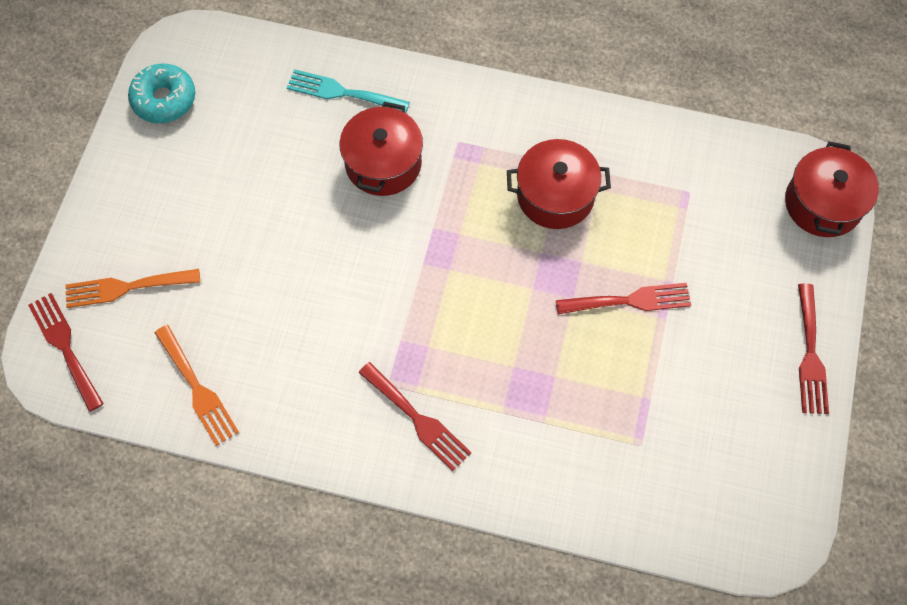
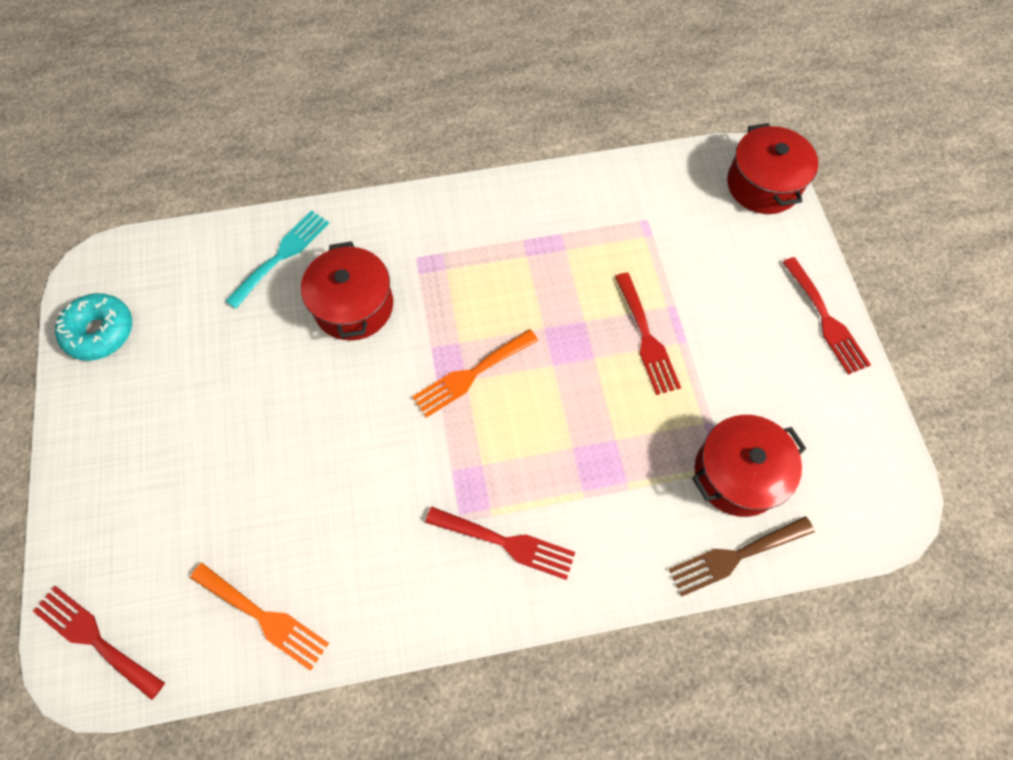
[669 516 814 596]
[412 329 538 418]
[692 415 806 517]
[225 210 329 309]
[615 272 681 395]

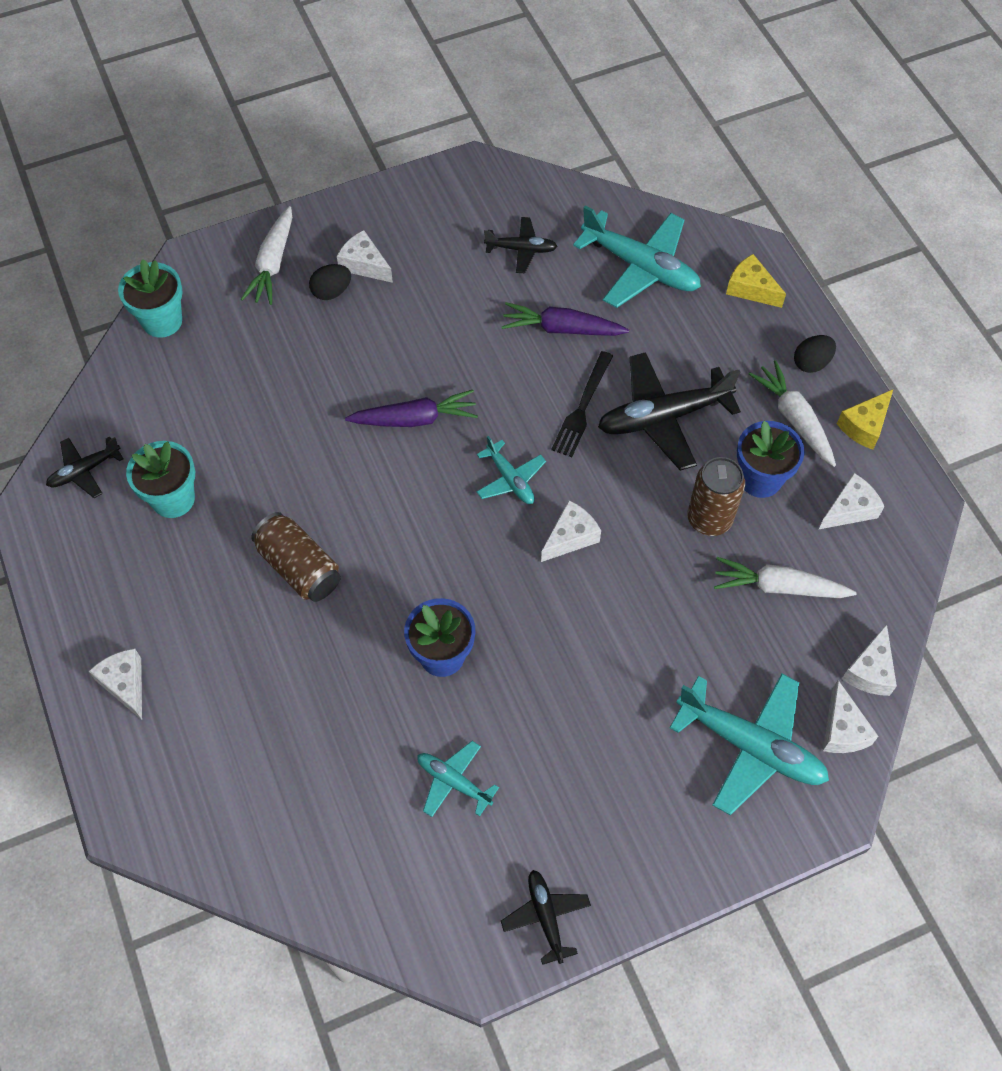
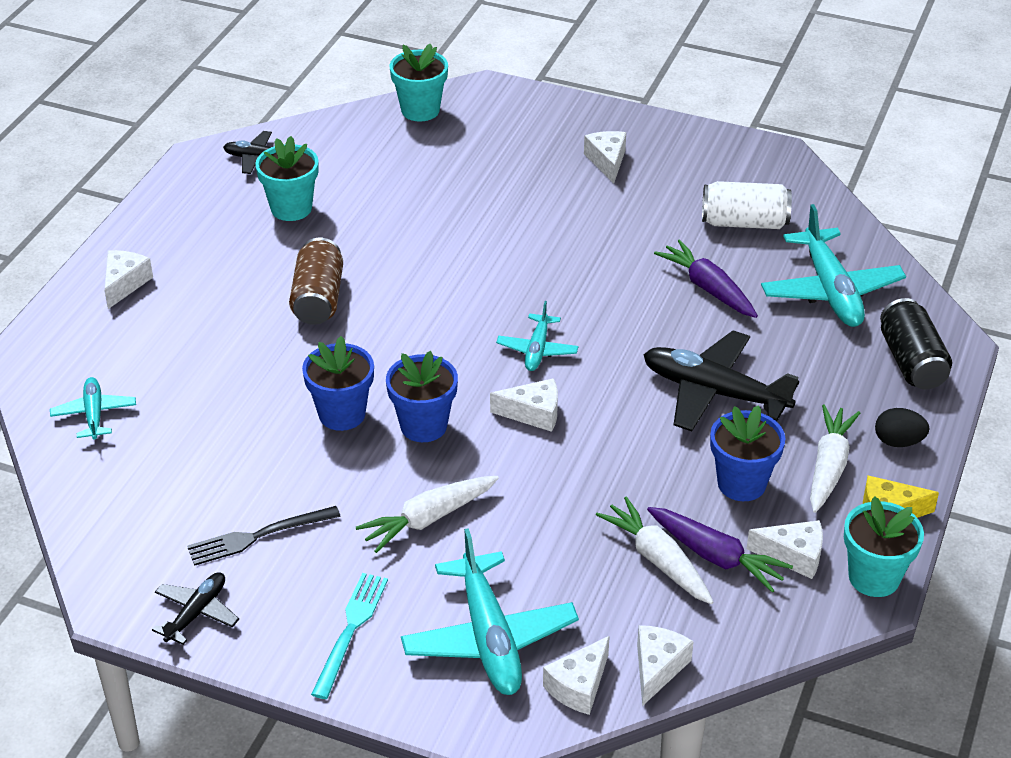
[309 264 351 300] (first image)
[687 457 745 536] (first image)
[311 573 388 699]
[386 351 458 442]
[844 496 924 597]
[356 476 499 553]
[647 507 793 593]
[50 377 136 440]
[187 506 341 566]
[702 181 792 229]
[880 298 952 390]
[637 625 694 706]

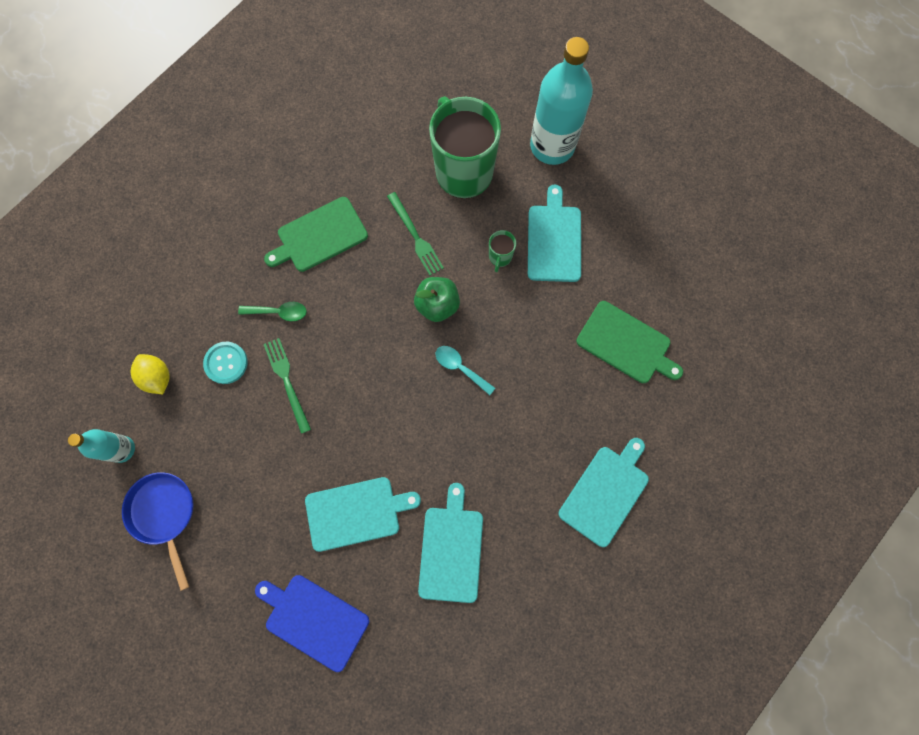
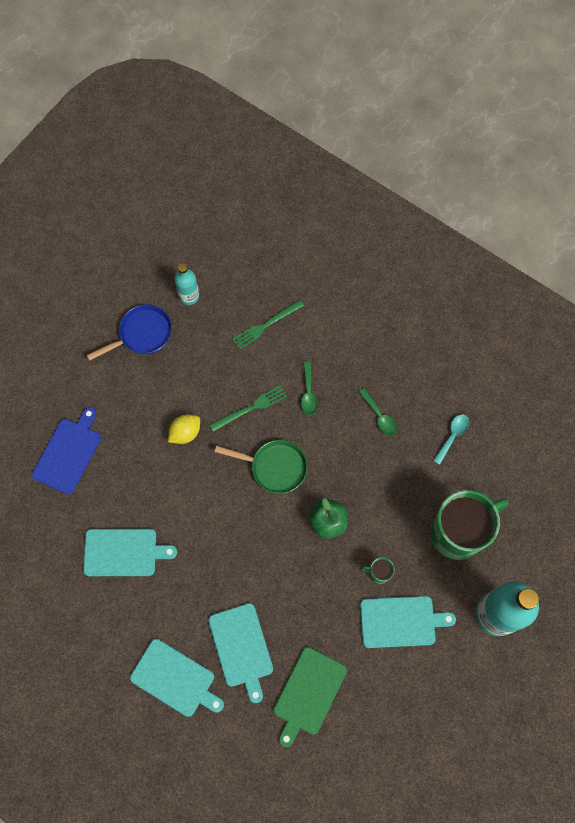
[203 342 248 384] (first image)
[215 440 308 494]
[168 414 200 444]
[209 603 273 703]
[232 300 304 350]
[433 414 469 465]
[359 388 397 436]

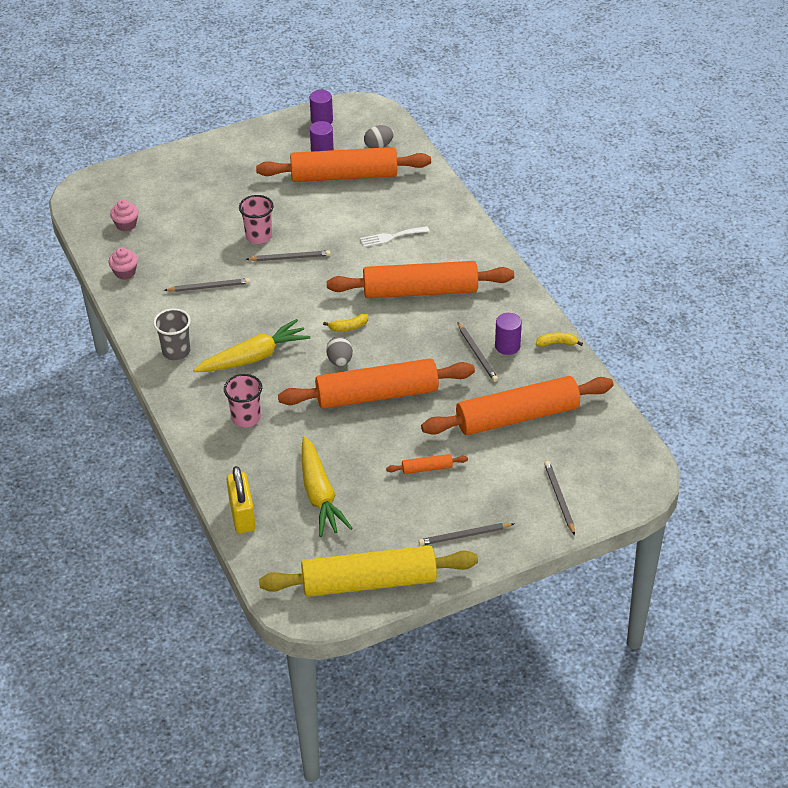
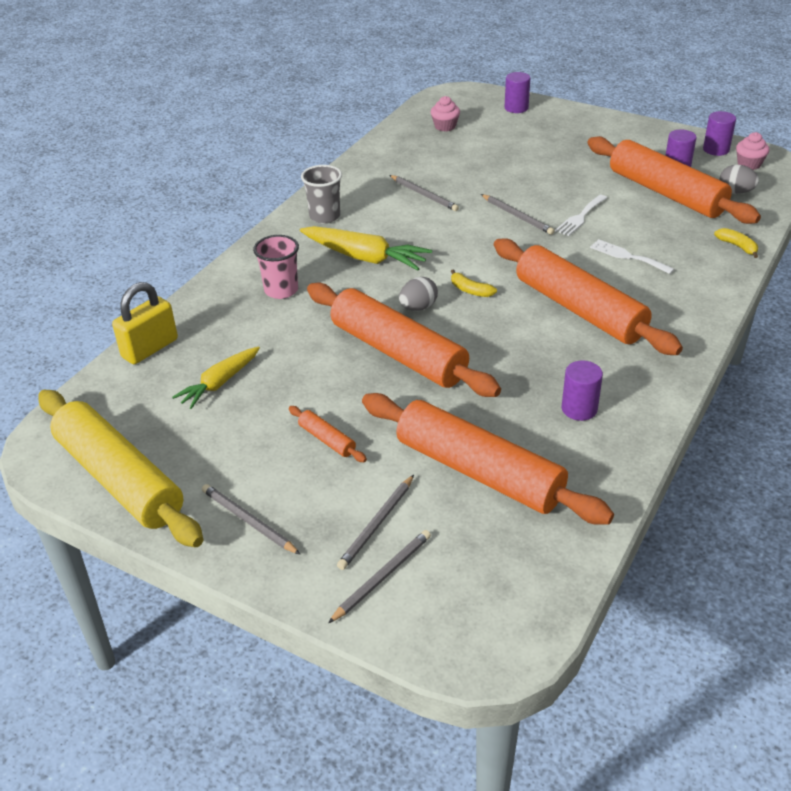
[239 195 274 244] (first image)
[505 72 530 113]
[555 195 607 236]
[736 132 769 170]
[337 475 414 570]
[714 228 758 258]
[172 346 260 409]

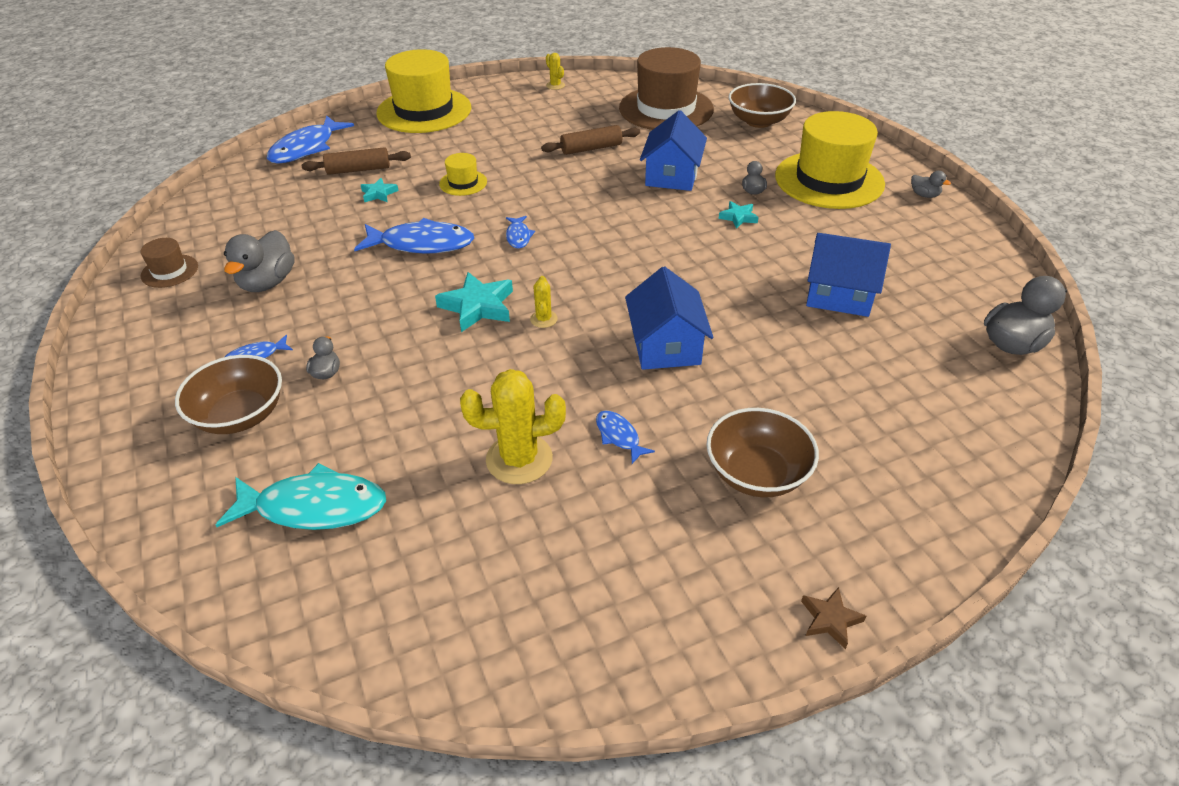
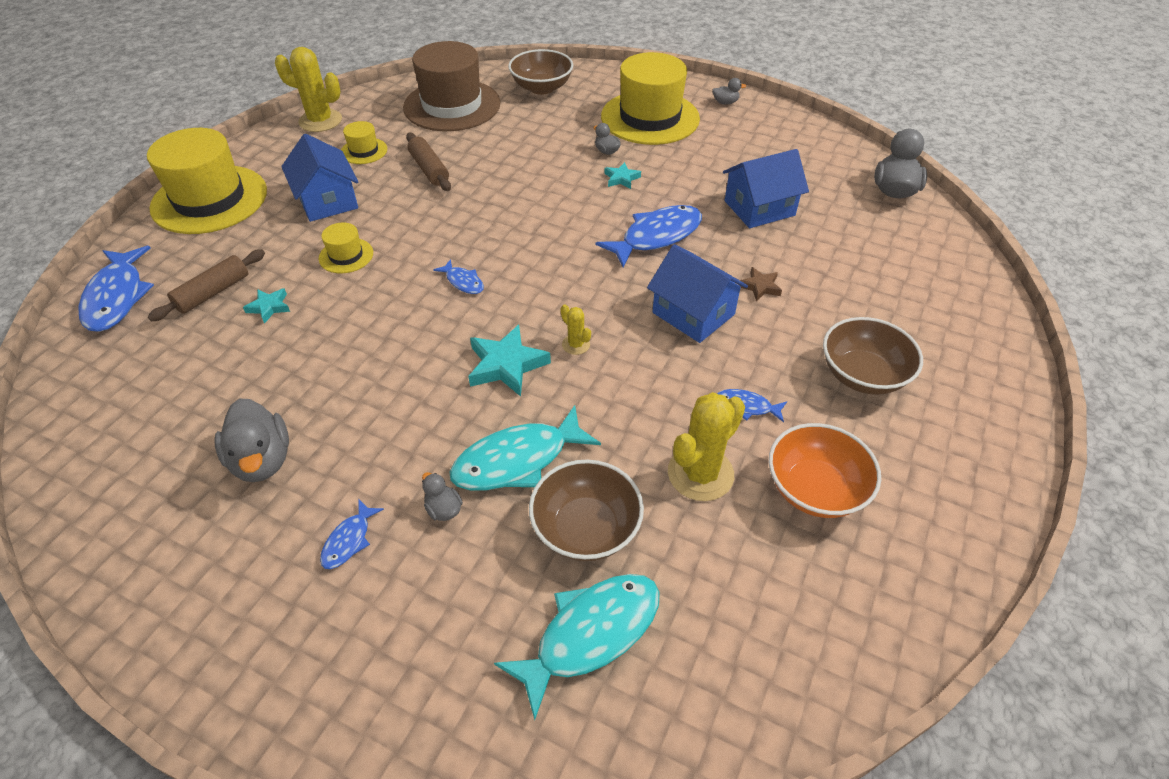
[140 238 198 288] (first image)
[341 121 387 164]
[449 405 601 491]
[769 423 881 518]
[529 459 644 561]
[596 205 702 268]
[281 134 359 222]
[739 267 782 301]
[406 133 451 191]
[275 47 342 132]

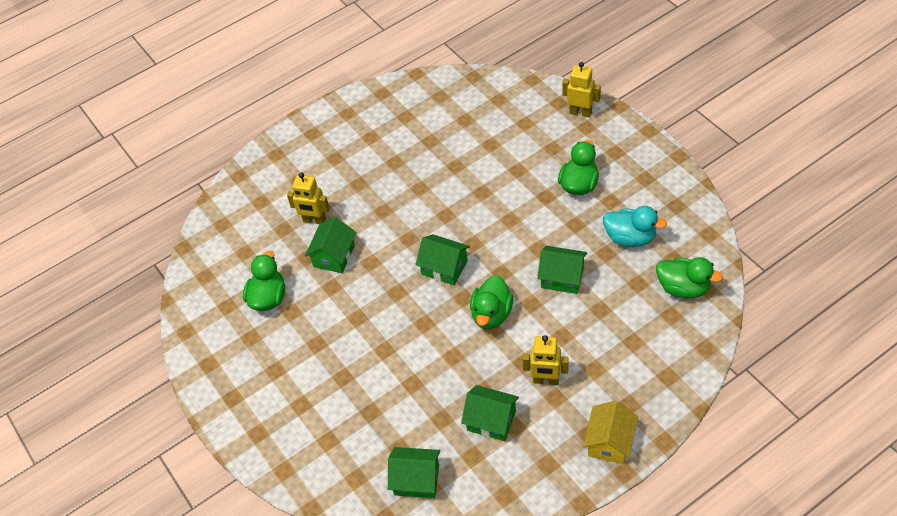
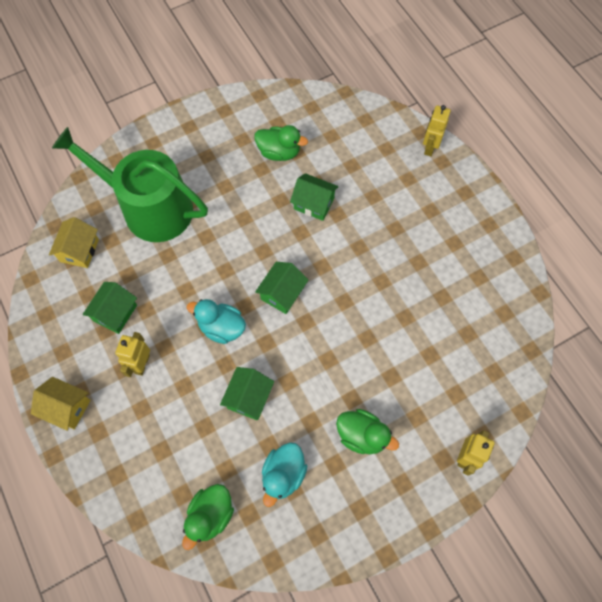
[52 127 208 242]
[423 105 451 156]
[49 217 99 268]
[187 299 246 344]

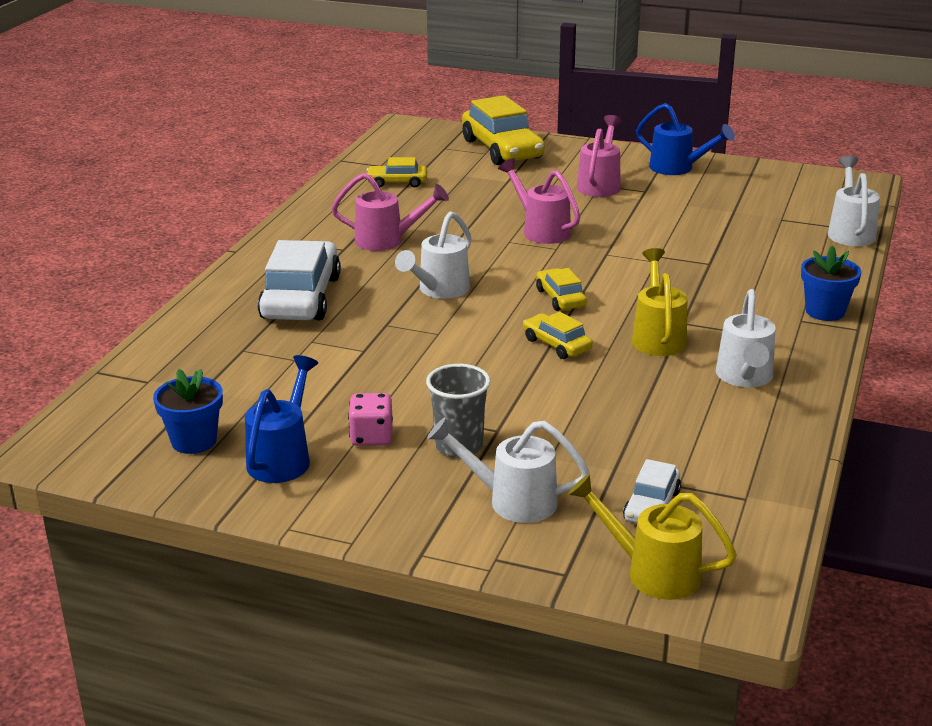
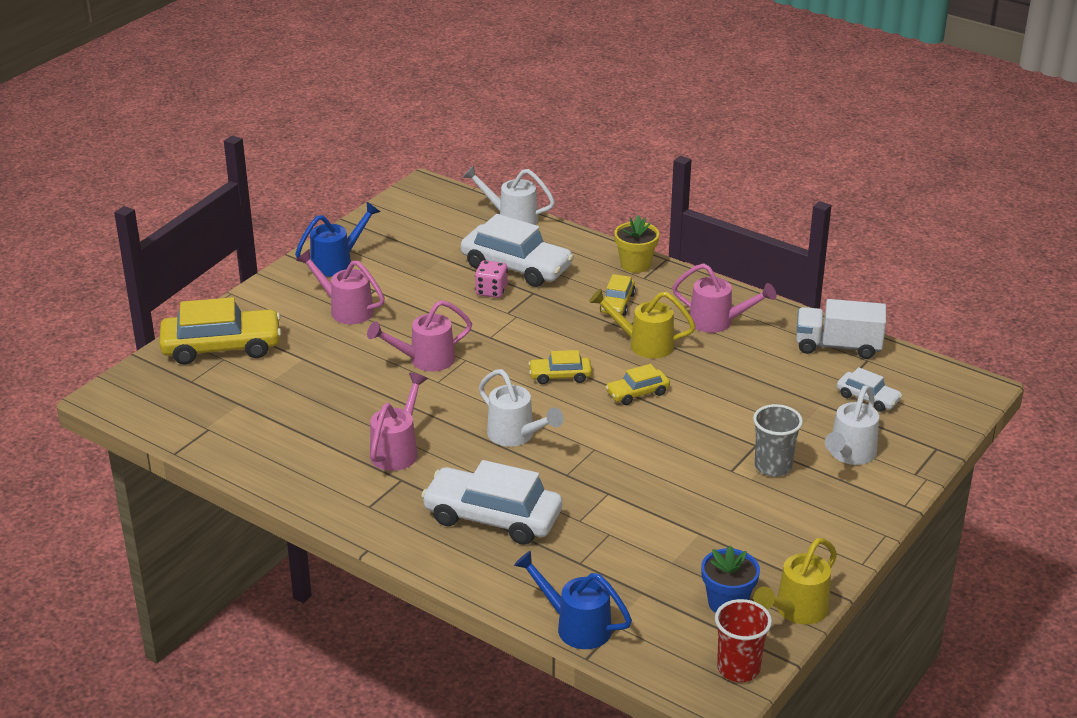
[461 214 574 287]
[715 599 772 682]
[796 299 886 359]
[514 551 632 649]
[475 260 508 298]
[600 274 636 315]
[754 538 837 624]
[672 263 776 333]
[614 215 659 273]

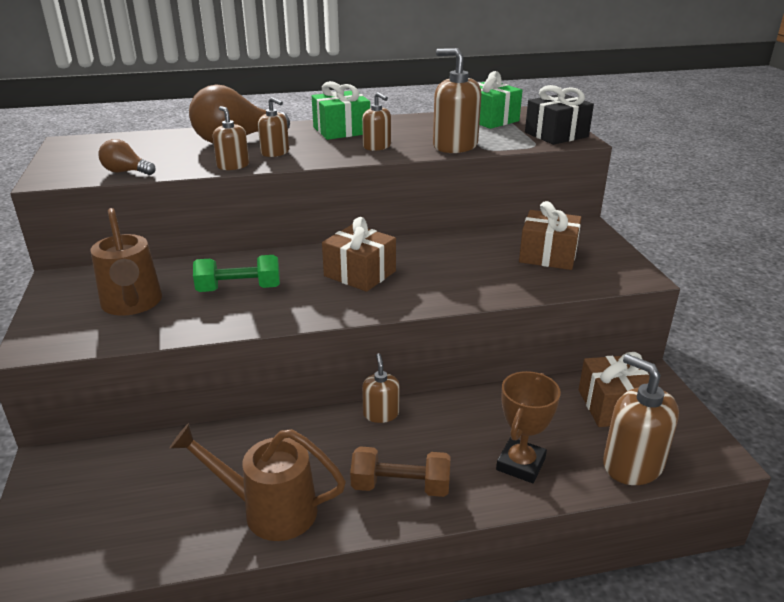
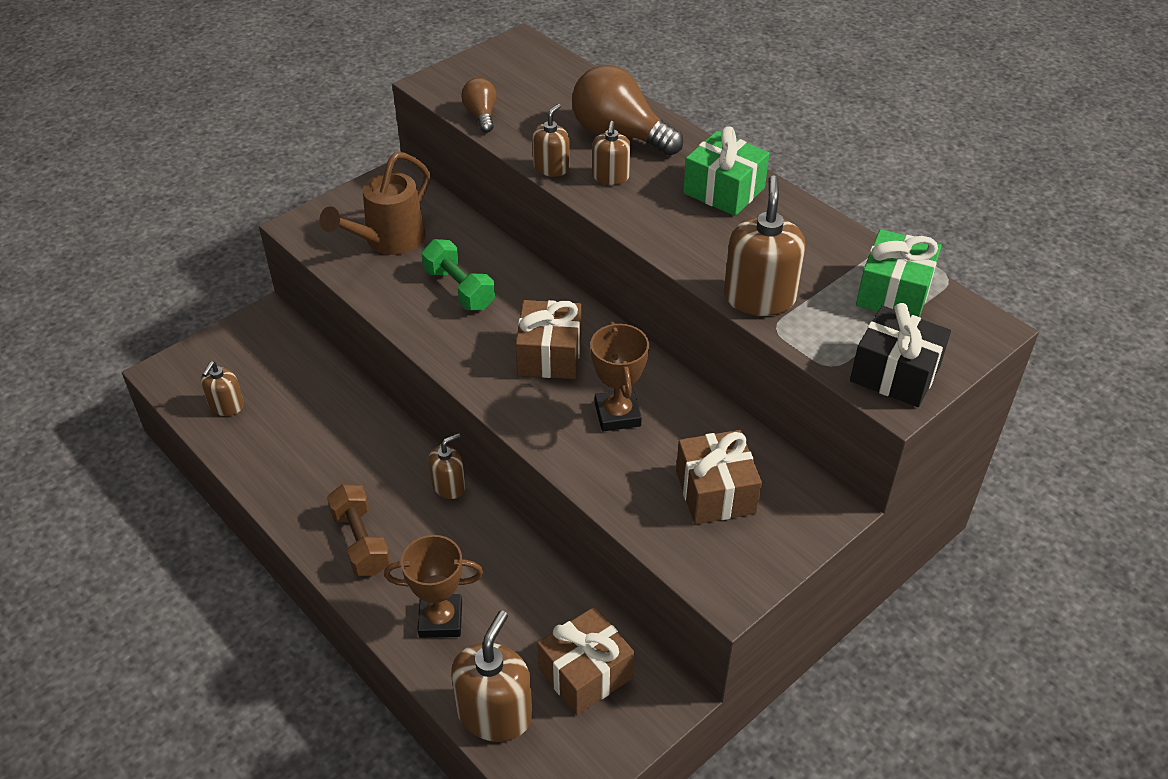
[170 423 346 541] (first image)
[590 322 649 431]
[201 361 244 416]

